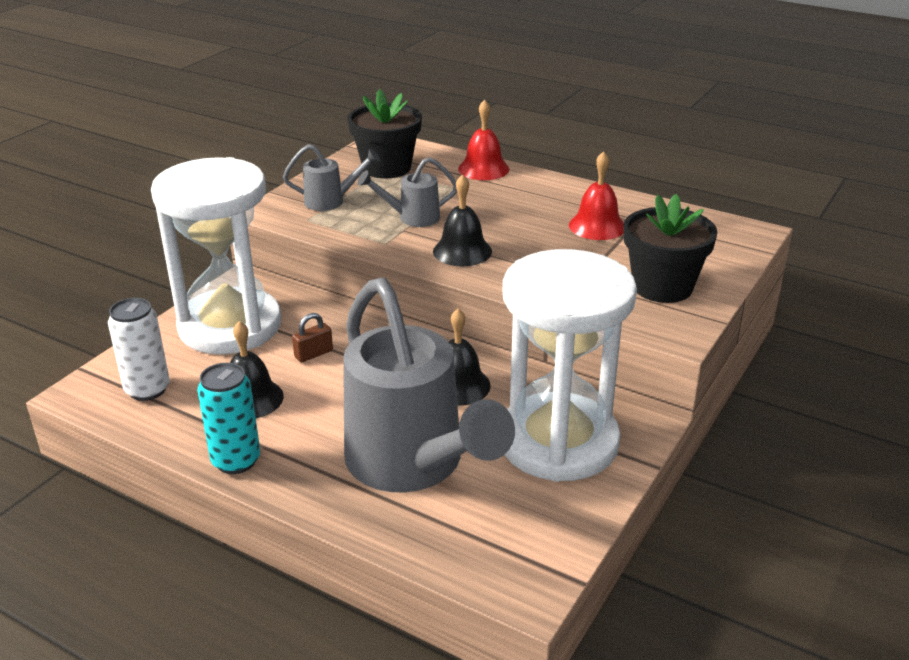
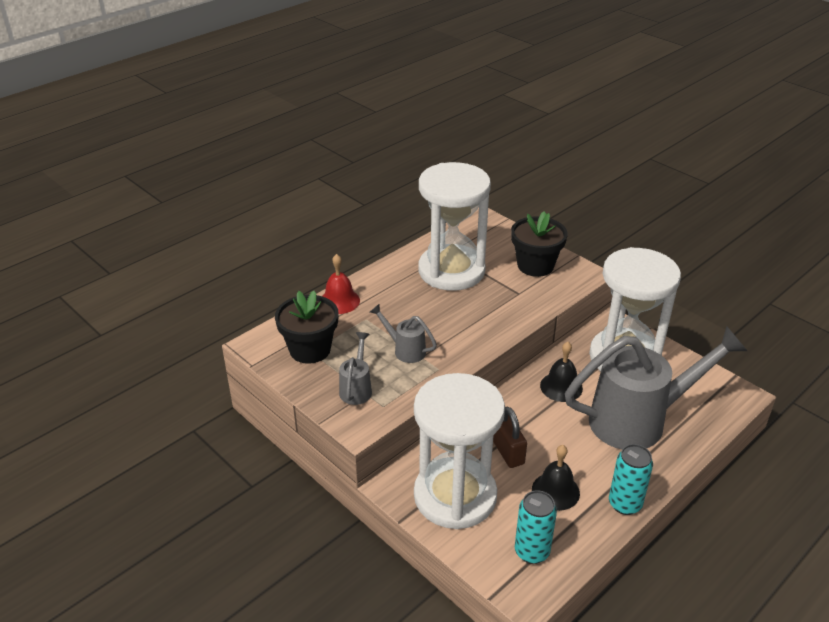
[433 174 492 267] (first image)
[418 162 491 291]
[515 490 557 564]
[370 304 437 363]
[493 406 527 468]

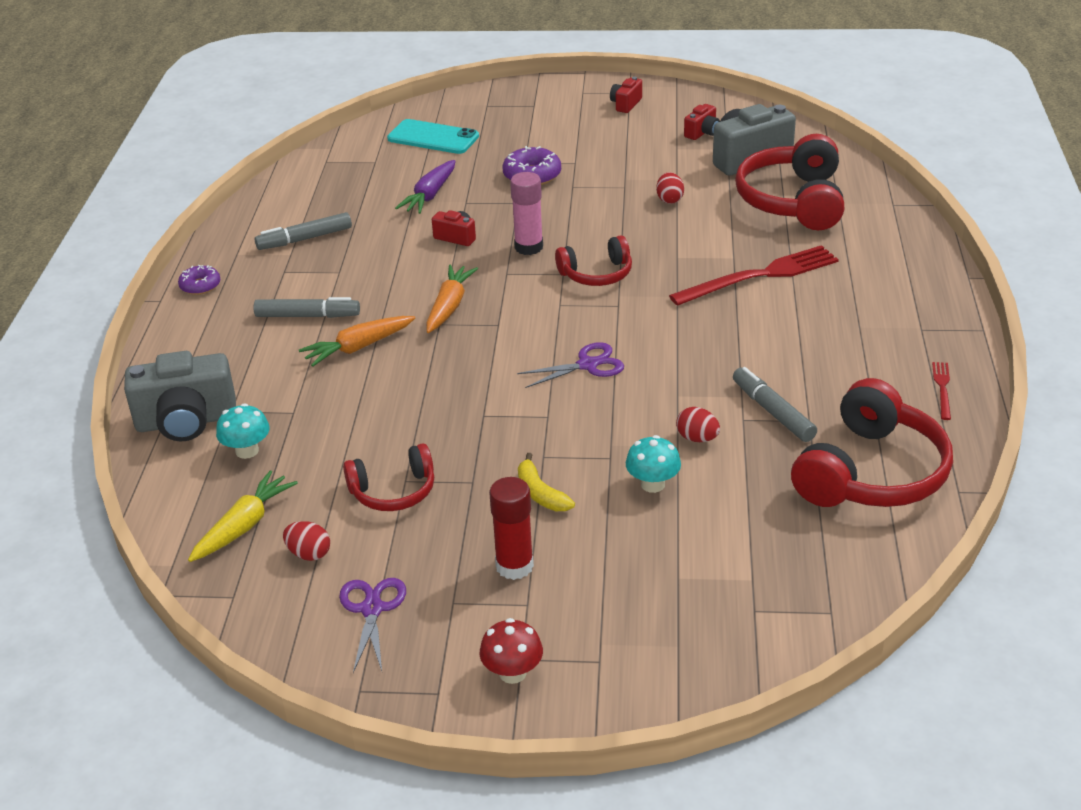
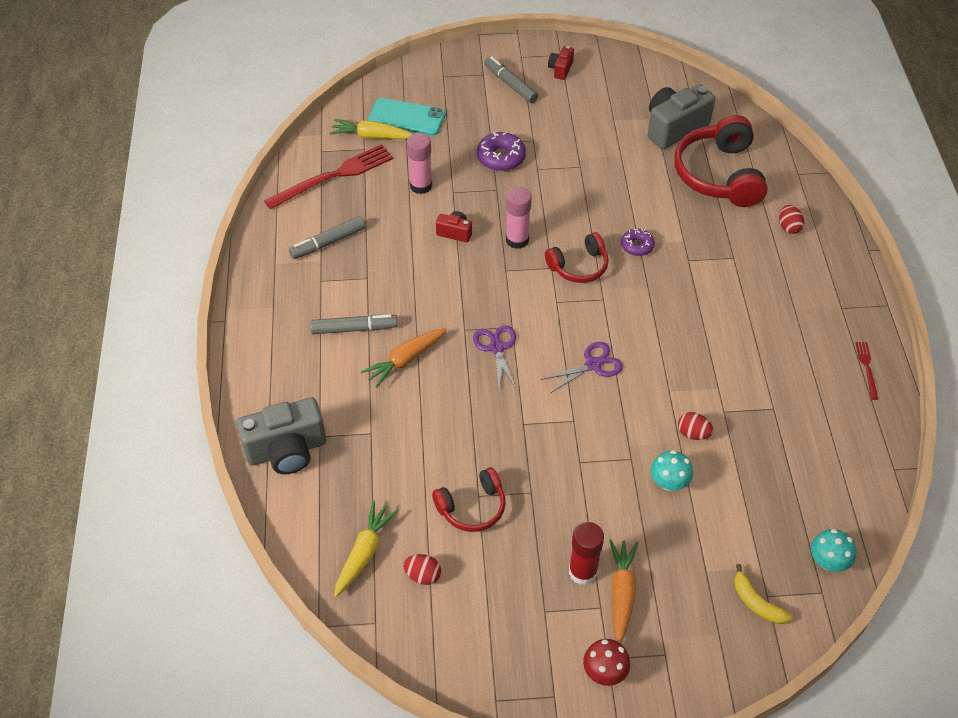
[684 104 720 140] (first image)
[791 378 953 507] (first image)
[330 119 413 139]
[621 229 655 256]
[811 529 856 572]
[473 325 517 390]
[609 539 639 644]
[734 564 792 624]
[779 205 804 234]
[264 144 393 209]
[484 56 538 103]
[407 133 432 194]

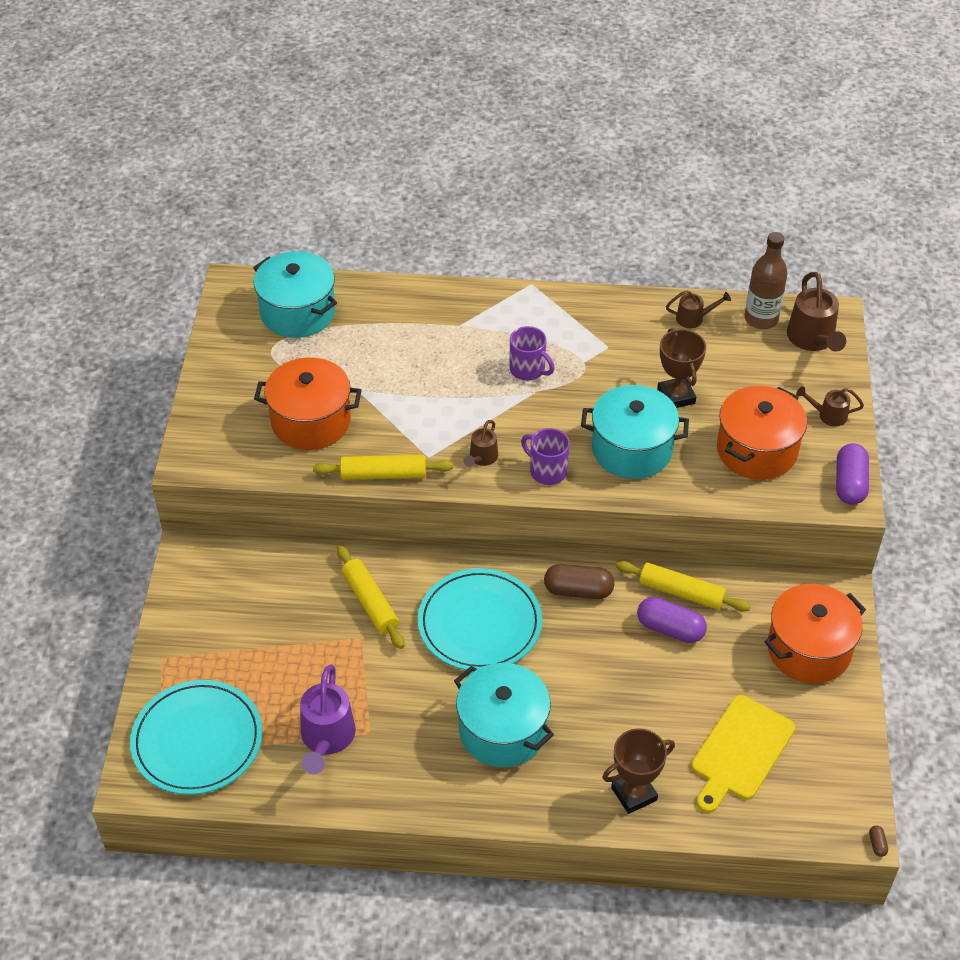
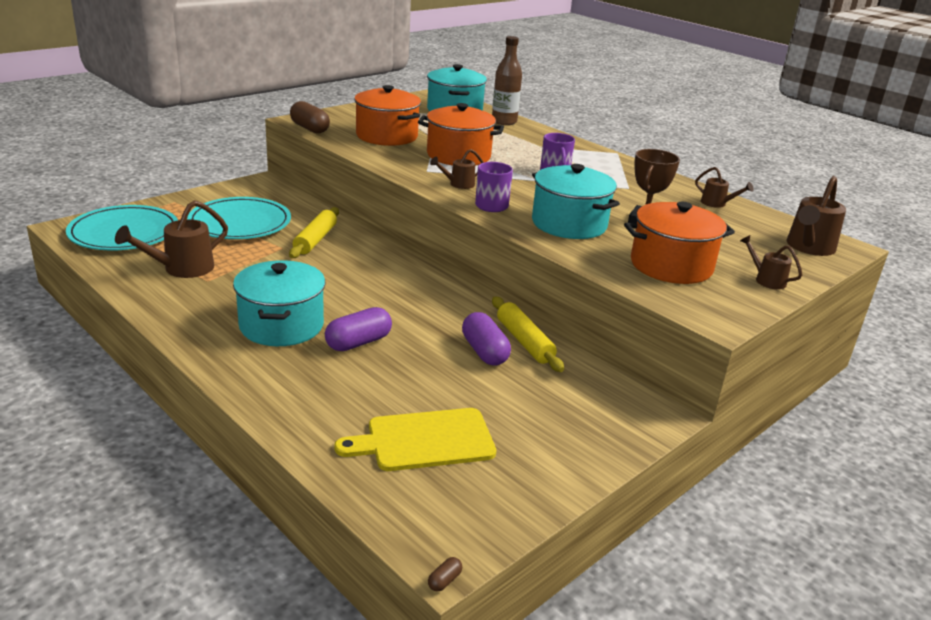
[313 455 453 480] (first image)
[602 728 675 814] (first image)
[187 197 291 239]
[290 101 330 133]
[492 36 522 125]
[418 103 504 165]
[325 307 392 351]
[115 200 228 278]

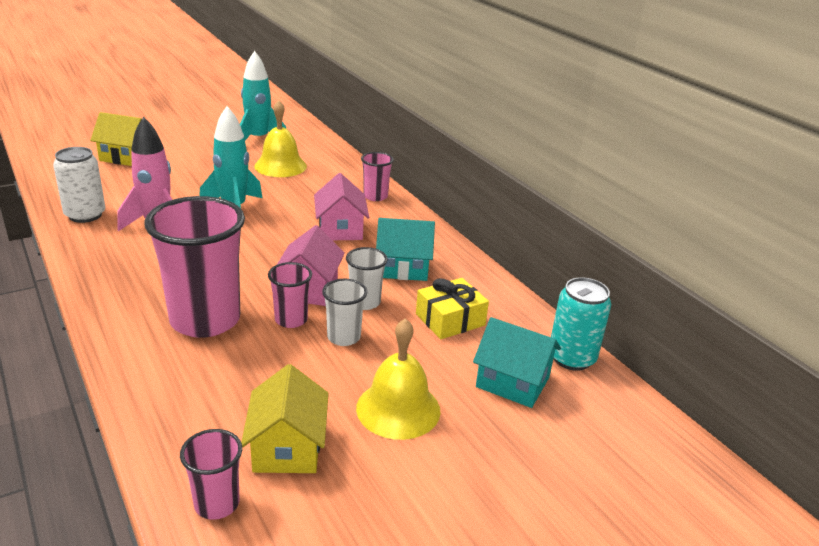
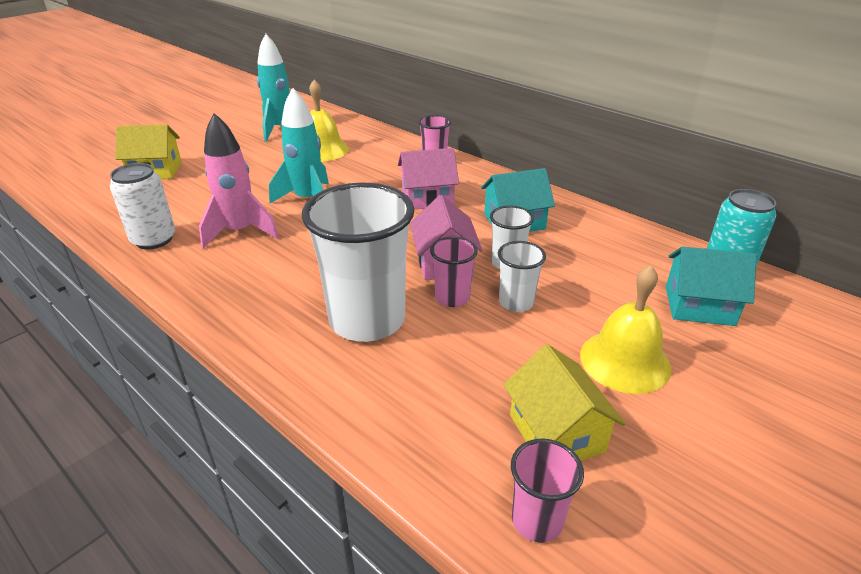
[416 278 489 339] (first image)
[302 182 415 342]
[398 148 459 210]

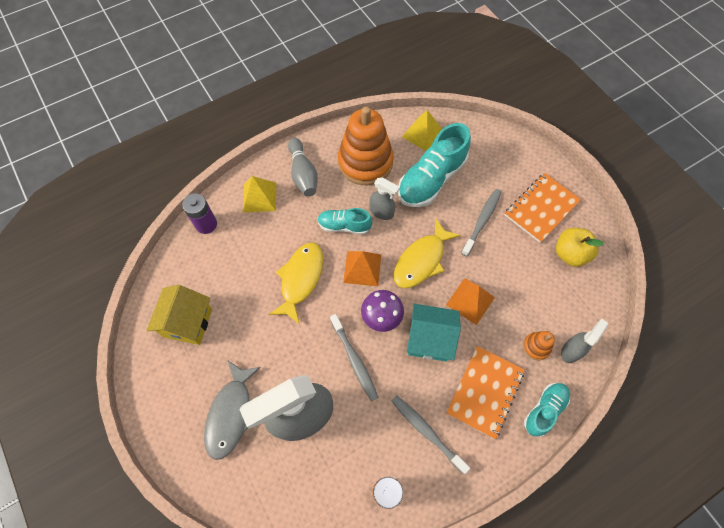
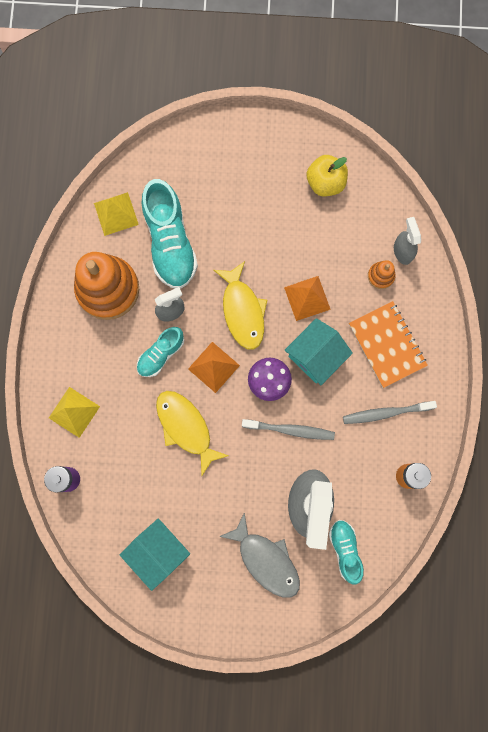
[288 138 318 197] (first image)
[461 189 501 257] (first image)
[505 173 581 243] (first image)
[329 520 364 584]
[120 518 190 591]

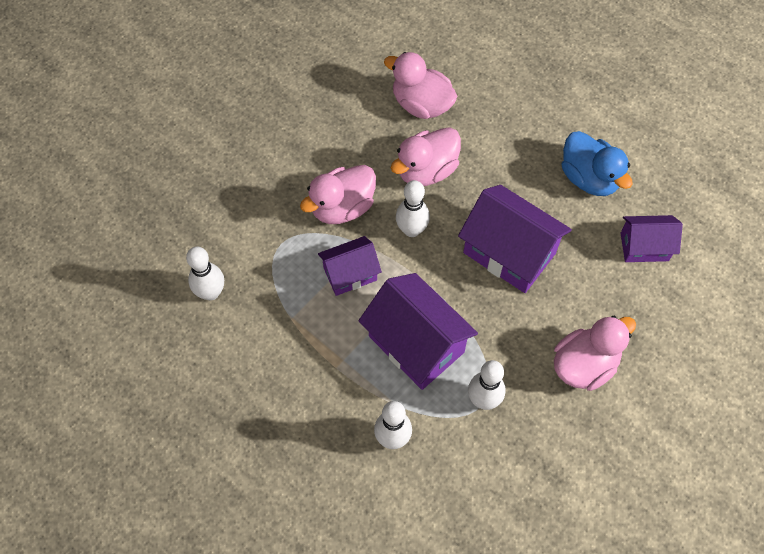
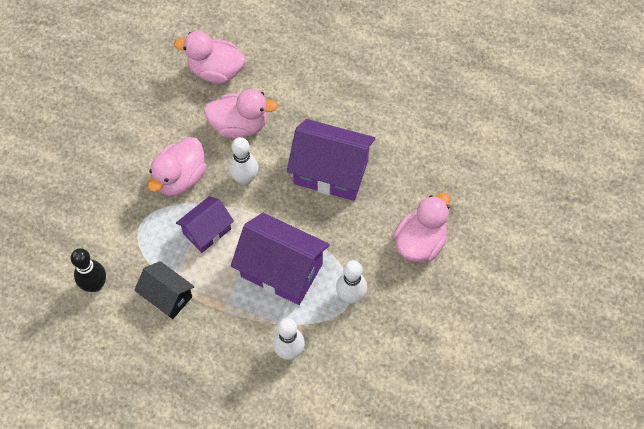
[562 131 633 196] (first image)
[621 215 683 262] (first image)
[134 261 195 319]
[71 248 106 292]
[204 89 278 139]

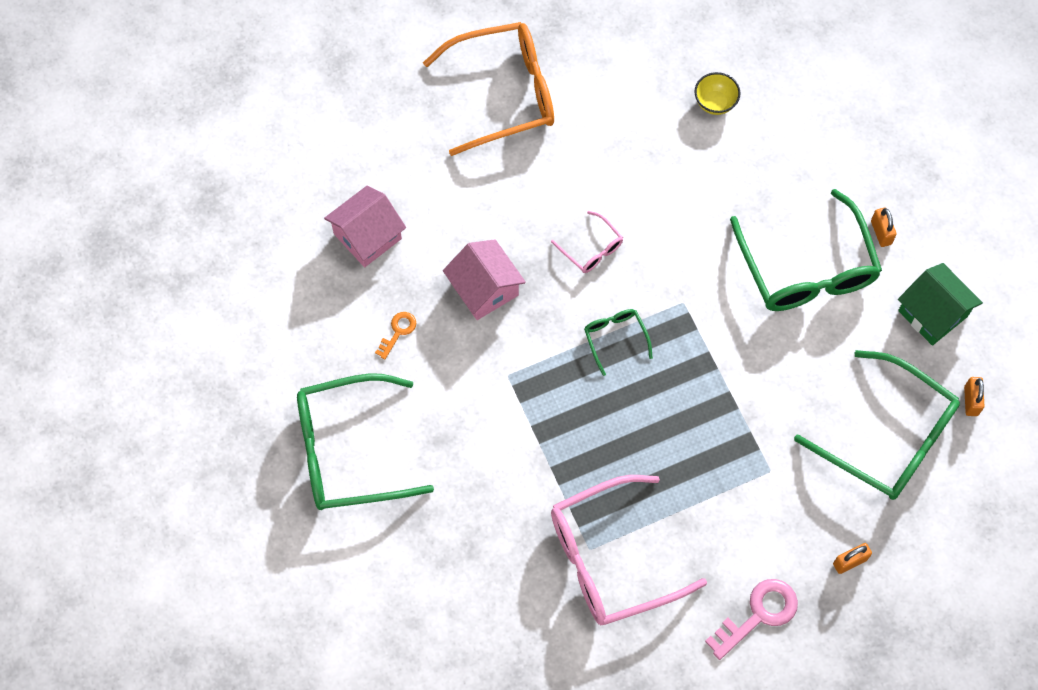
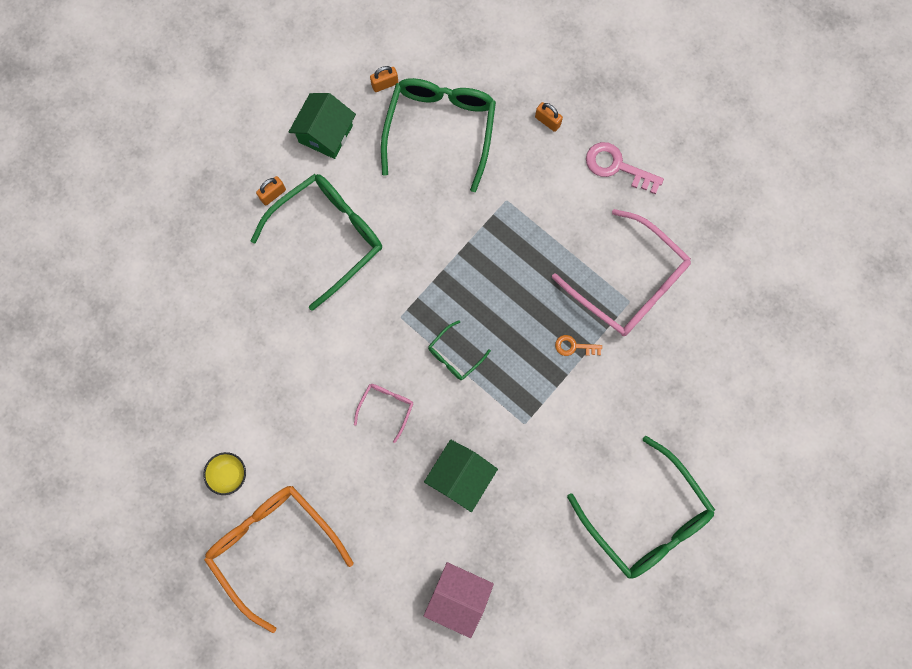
[555 335 602 356]
[203 452 246 495]
[424 439 498 512]

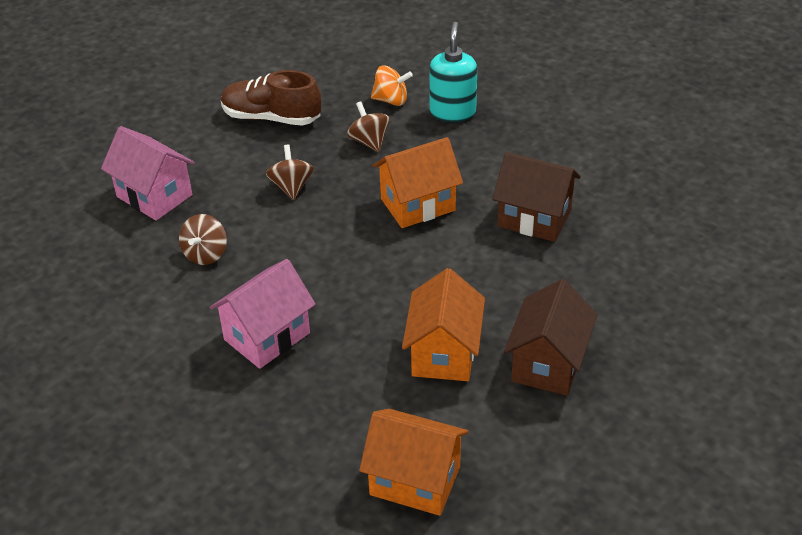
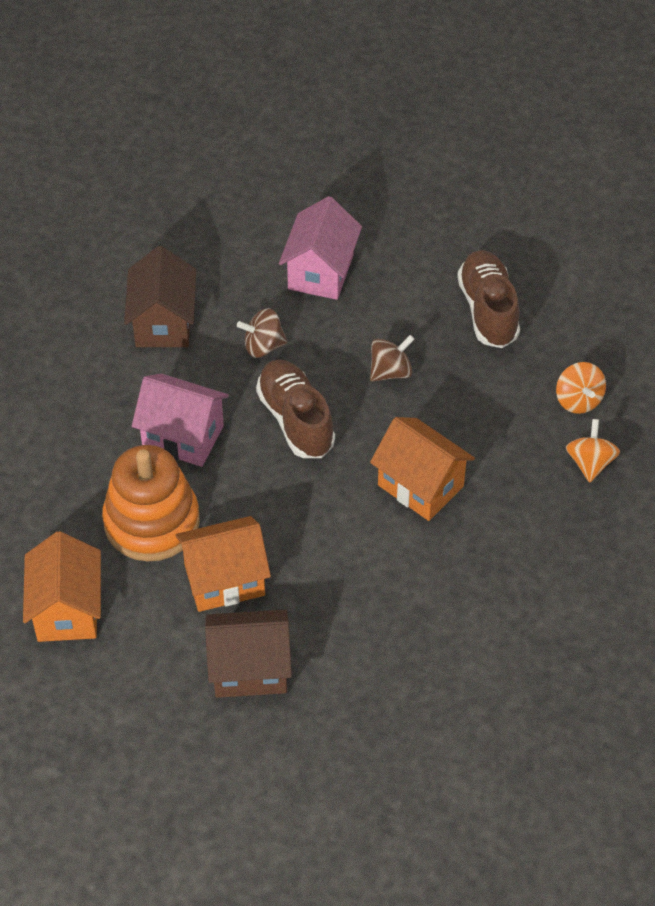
[347 101 390 152] (first image)
[102 445 200 562]
[256 359 335 458]
[124 246 196 347]
[566 419 620 483]

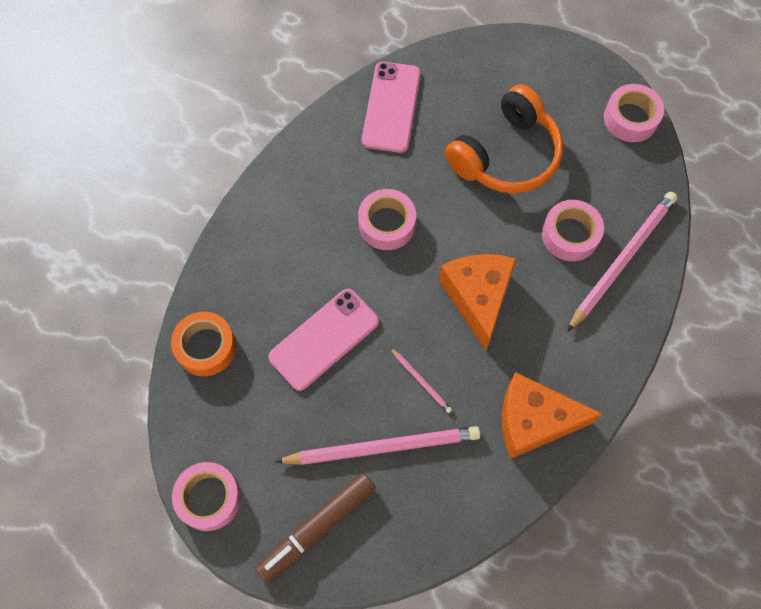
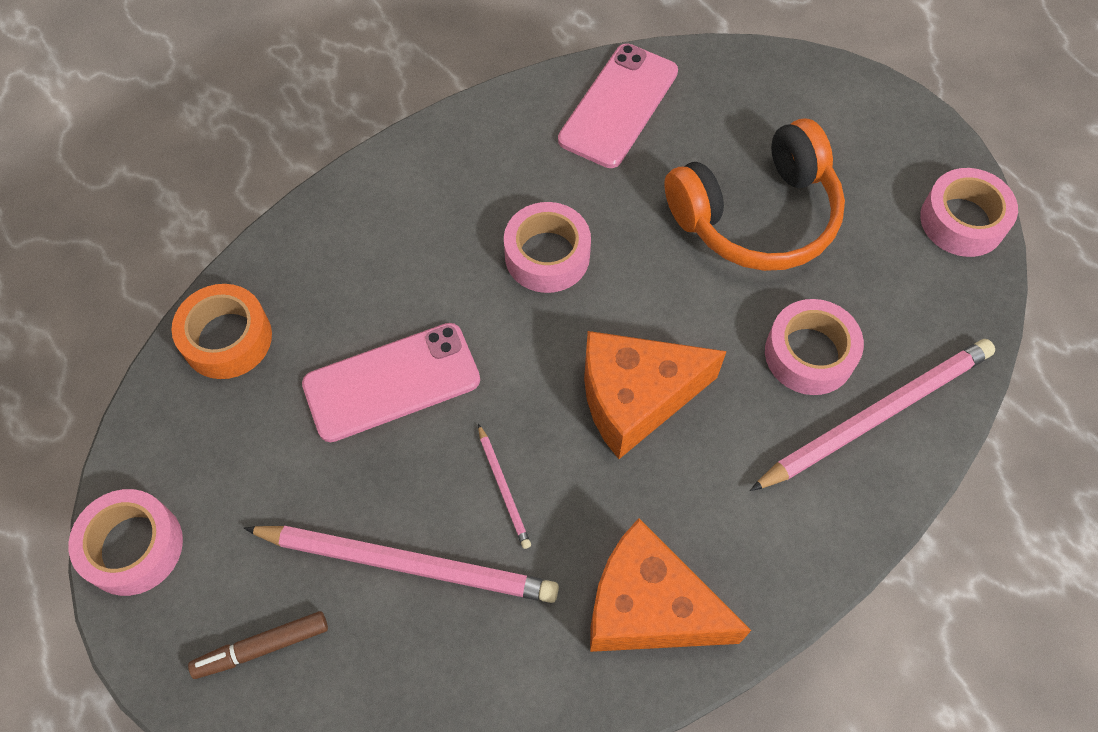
[584 331 727 459]
[188 611 328 679]

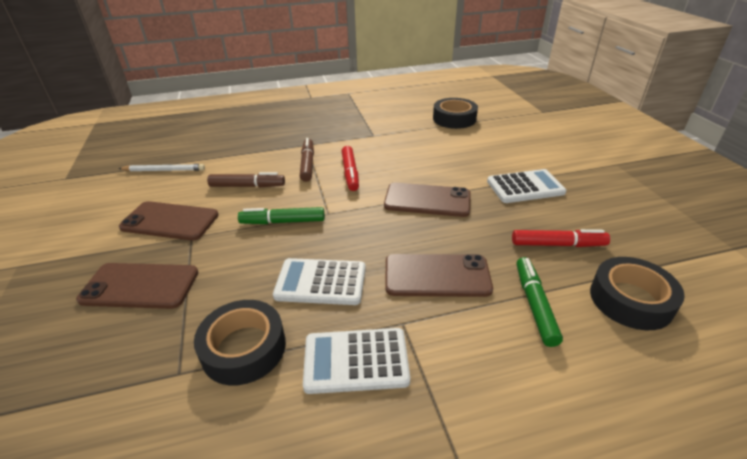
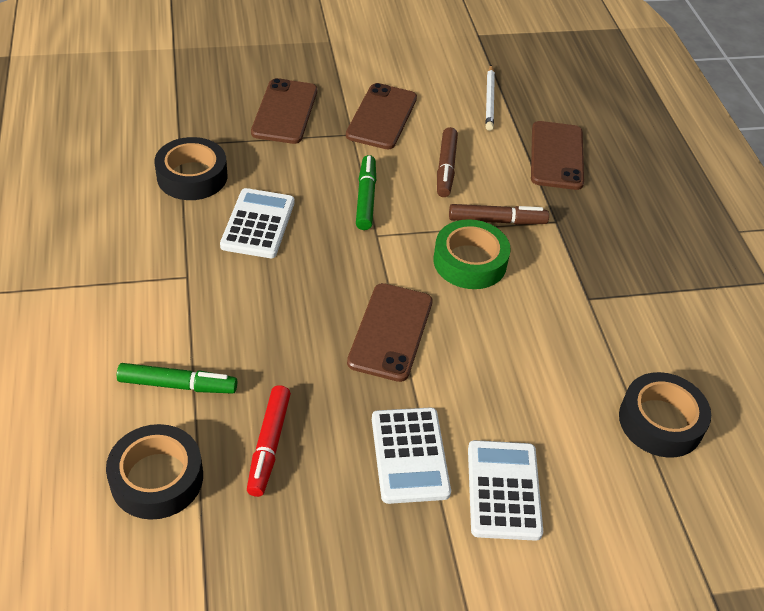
[468 440 543 541]
[531 121 584 190]
[434 219 511 289]

